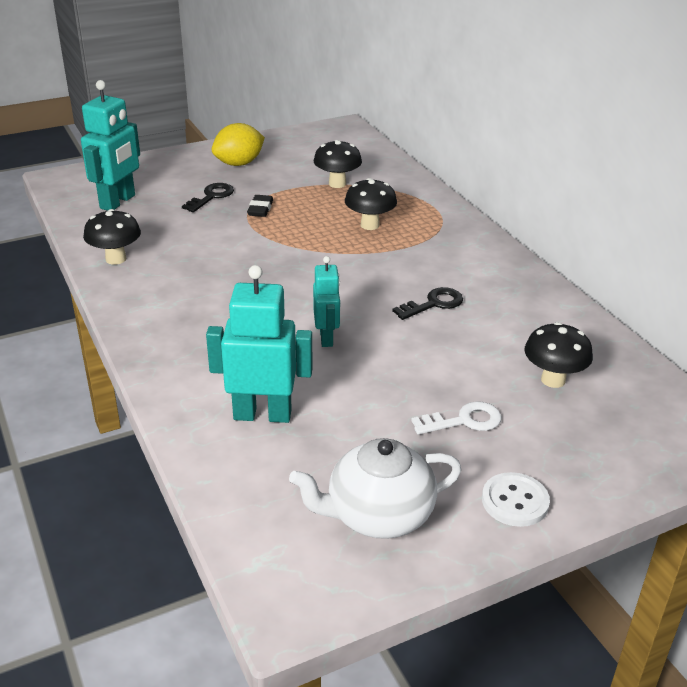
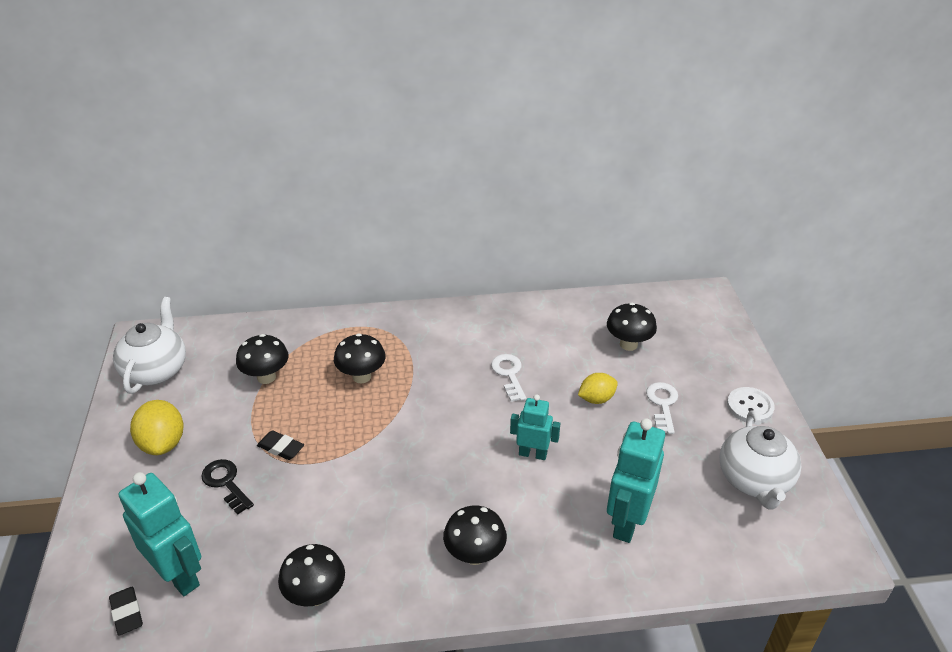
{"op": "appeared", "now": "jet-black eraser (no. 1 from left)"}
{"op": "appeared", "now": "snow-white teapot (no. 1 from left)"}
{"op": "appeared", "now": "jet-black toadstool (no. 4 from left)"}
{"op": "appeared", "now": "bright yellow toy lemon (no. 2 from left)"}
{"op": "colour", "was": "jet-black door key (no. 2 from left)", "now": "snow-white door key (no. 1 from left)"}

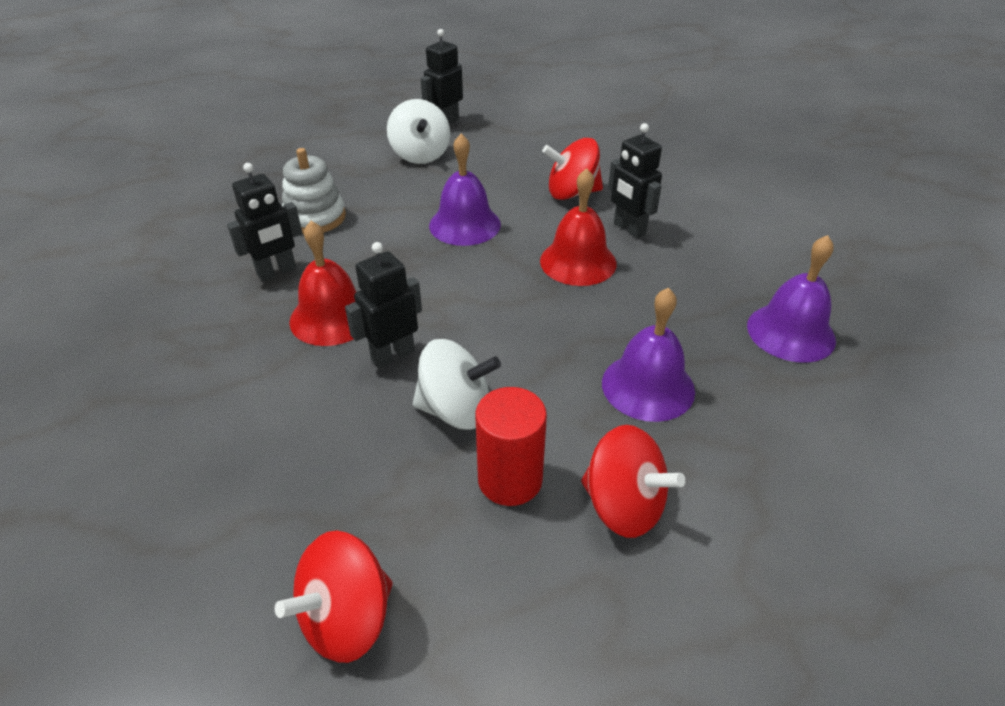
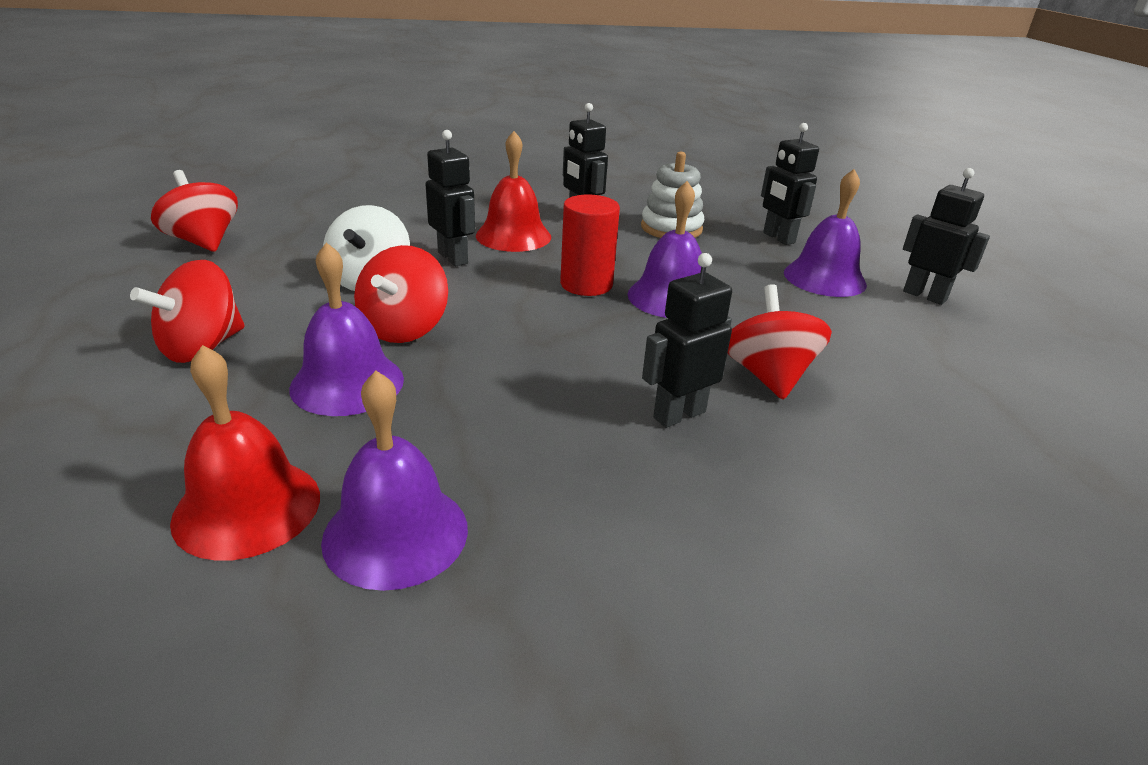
{"op": "appeared", "now": "red toy top (no. 3 from left)"}
{"op": "appeared", "now": "jet-black toy robot (no. 4 from left)"}
{"op": "relocated", "was": "red solid cylinder"}
{"op": "relocated", "was": "red hand bell (no. 2 from left in the first image)", "now": "red hand bell (no. 1 from left)"}
{"op": "exchanged", "was": "snow-white toy top (no. 1 from left)", "now": "violet hand bell (no. 4 from left)"}

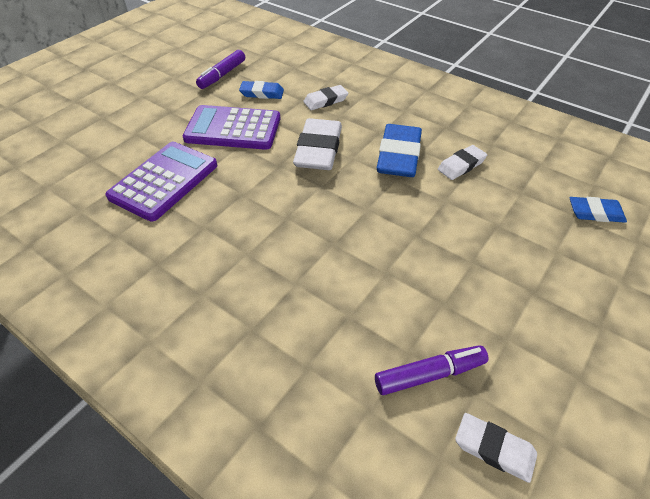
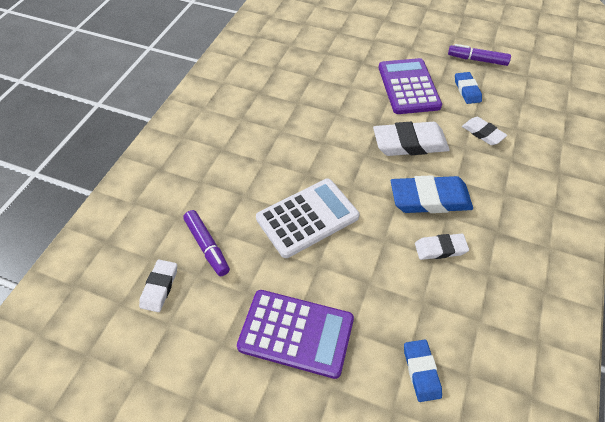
{"op": "appeared", "now": "snow-white pocket calculator"}
{"op": "relocated", "was": "violet pocket calculator (no. 1 from left)"}
{"op": "spun", "was": "snow-white eraser (no. 3 from left)", "clockwise": -45}

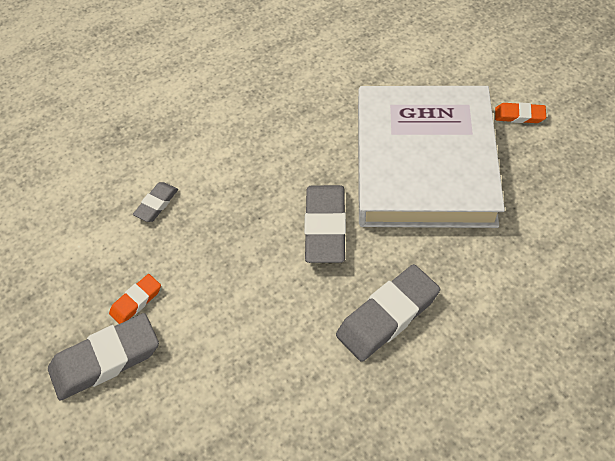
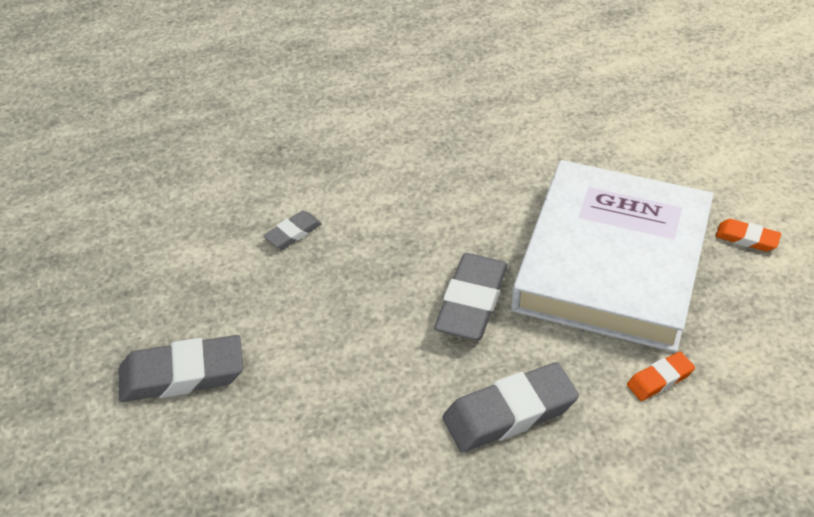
{"op": "relocated", "was": "orange-coloured eraser (no. 1 from left)"}

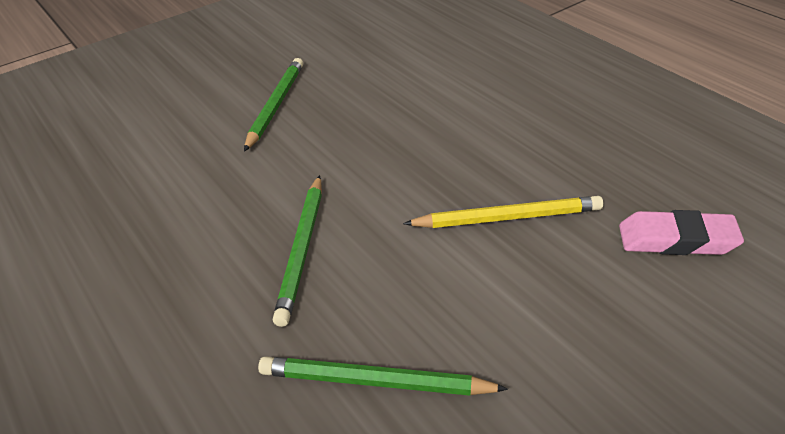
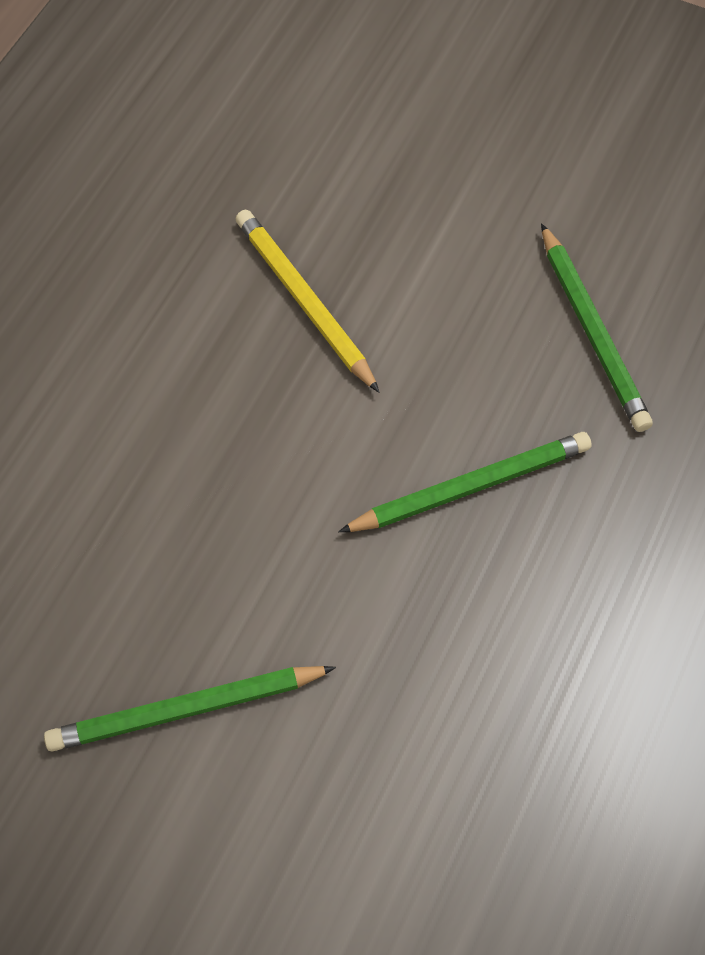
{"op": "missing", "was": "pink eraser"}

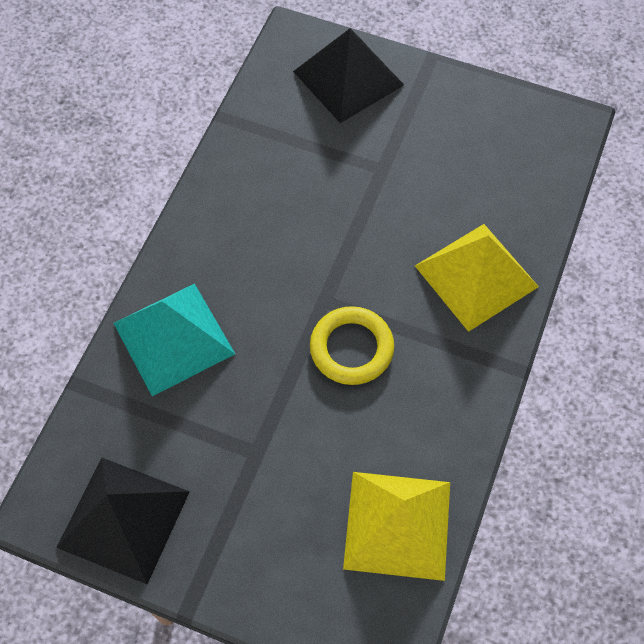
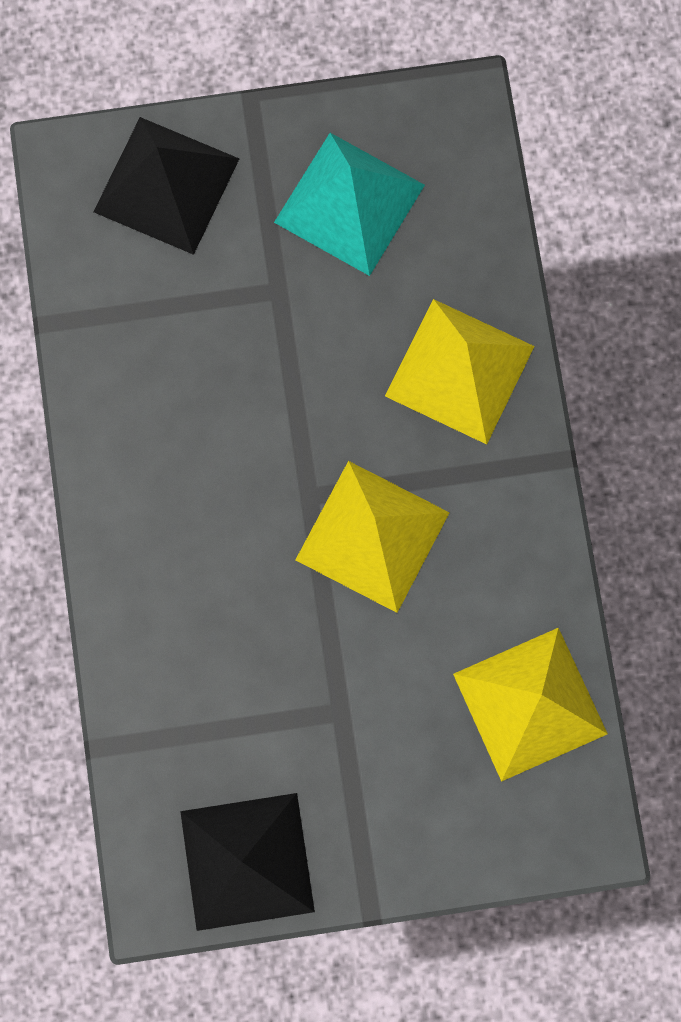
{"op": "relocated", "was": "teal pyramid"}
{"op": "exchanged", "was": "bright yellow torus", "now": "bright yellow pyramid (no. 1 from left)"}

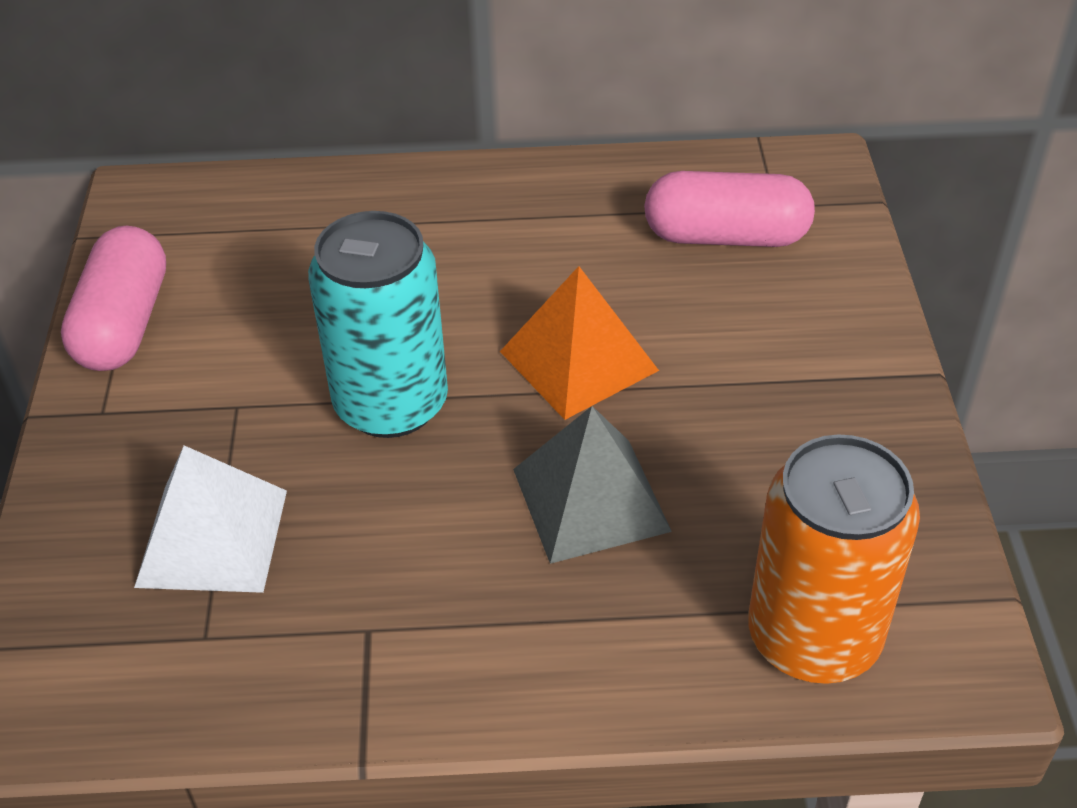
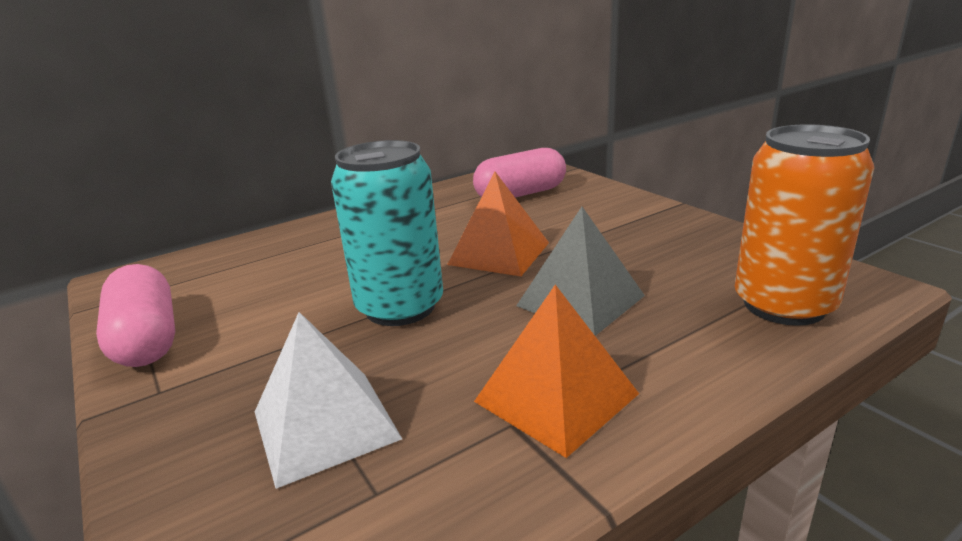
{"op": "appeared", "now": "orange-coloured pyramid (no. 2 from left)"}

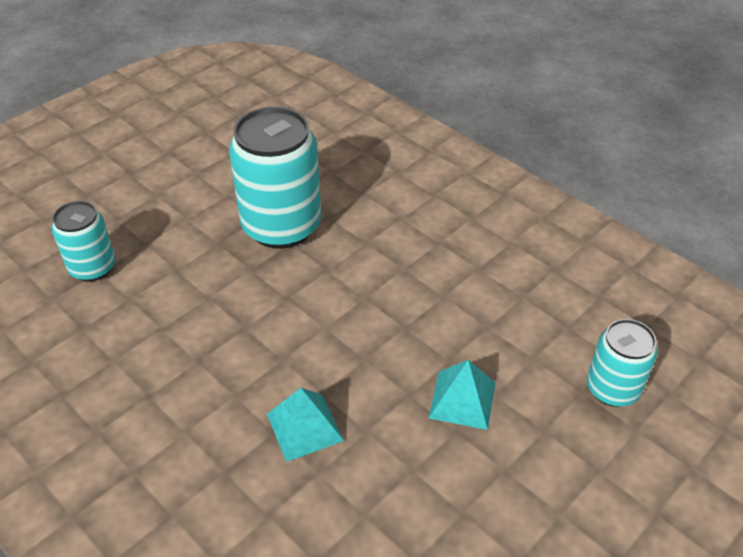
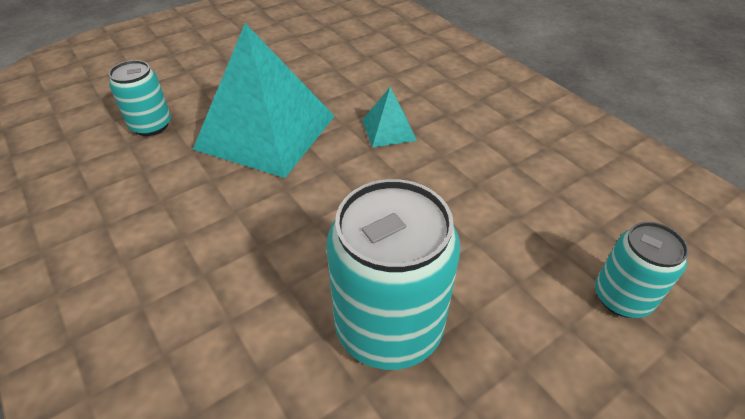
{"op": "size", "was": "teal pyramid (no. 2 from left in the first image)", "ratio": 2.26}

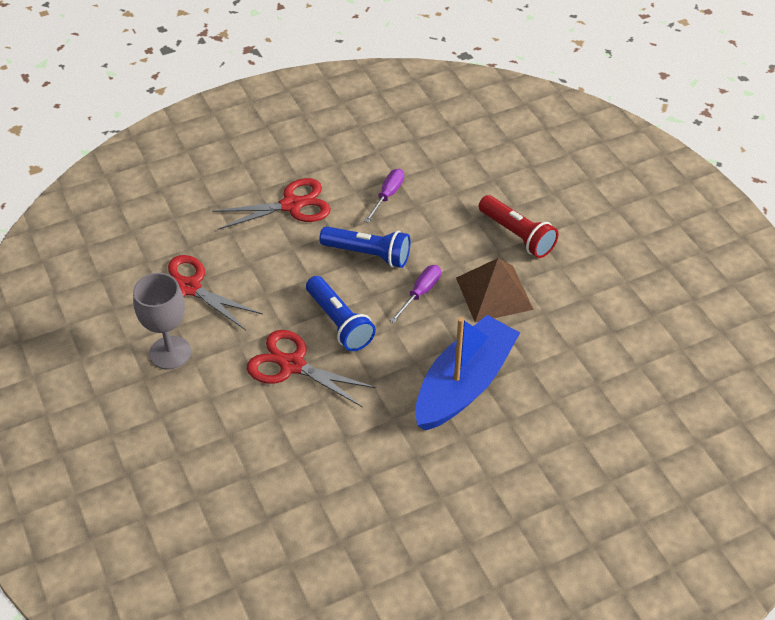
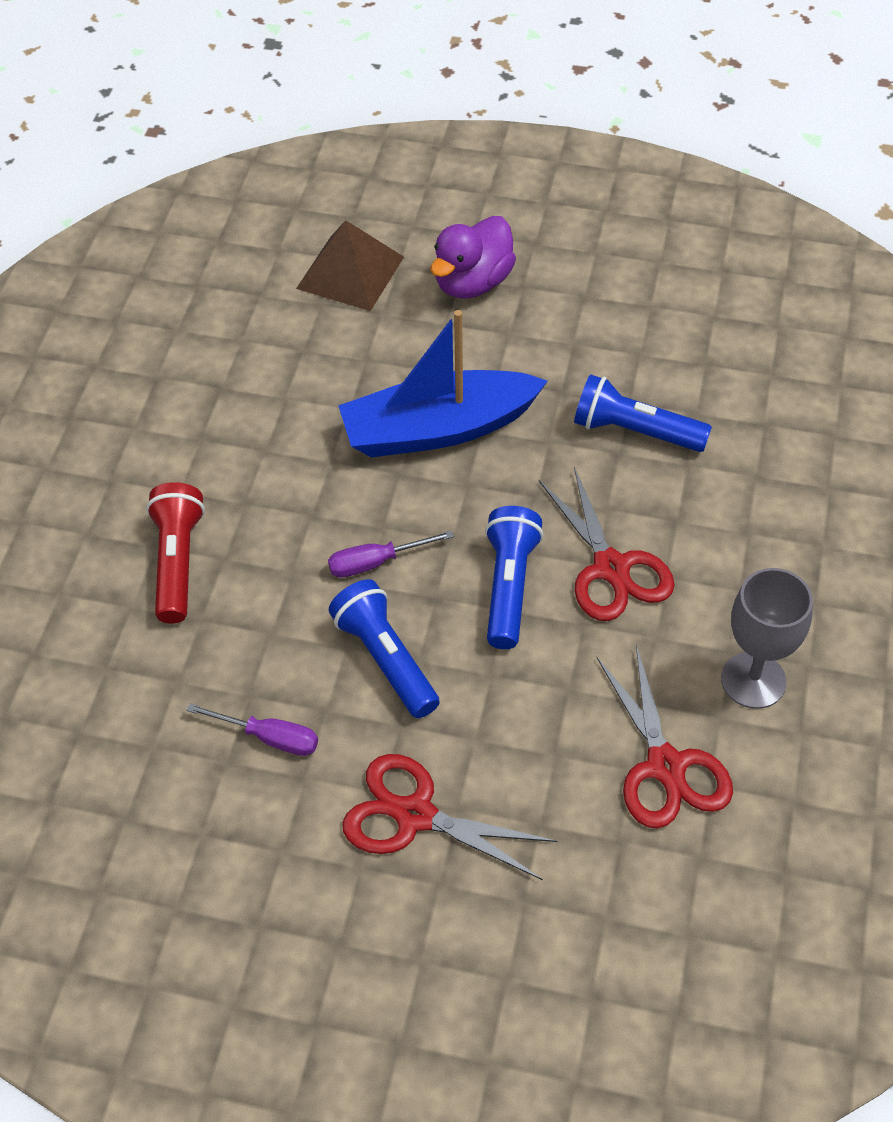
{"op": "appeared", "now": "violet rubber duck"}
{"op": "appeared", "now": "blue flashlight (no. 3 from left)"}
{"op": "relocated", "was": "dark brown pyramid"}
{"op": "spun", "was": "violet screwdriver (no. 1 from left)", "clockwise": -135}

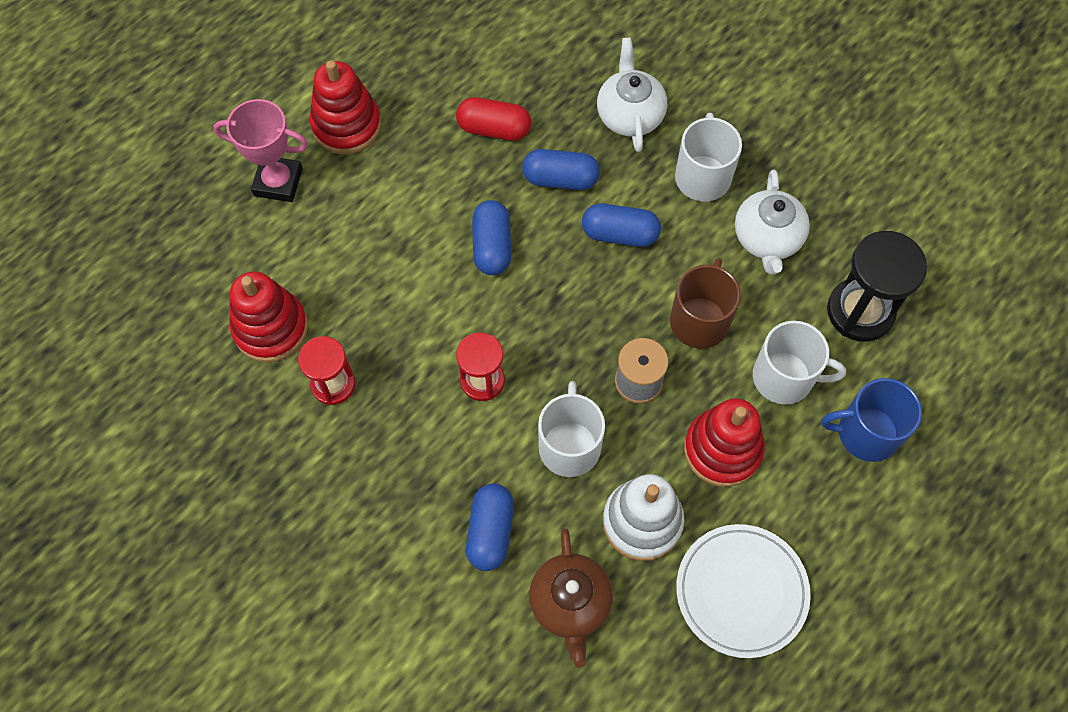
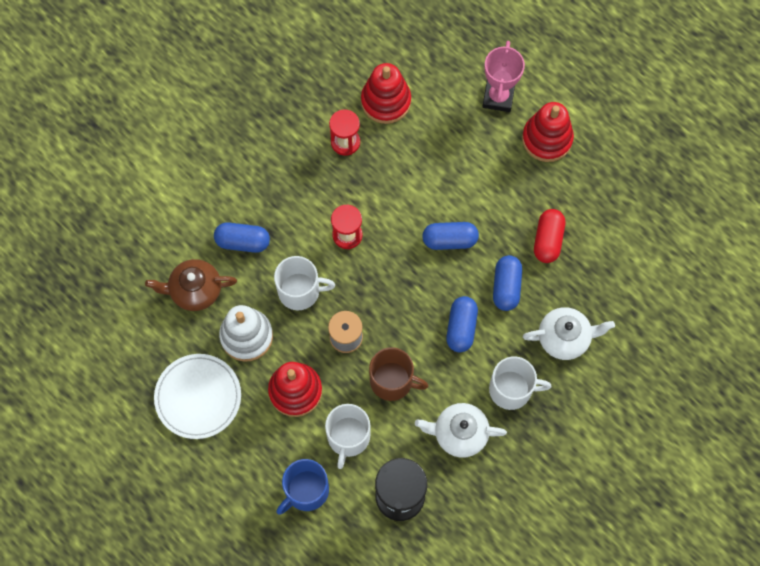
{"op": "spun", "was": "blue tea mug", "clockwise": -135}

